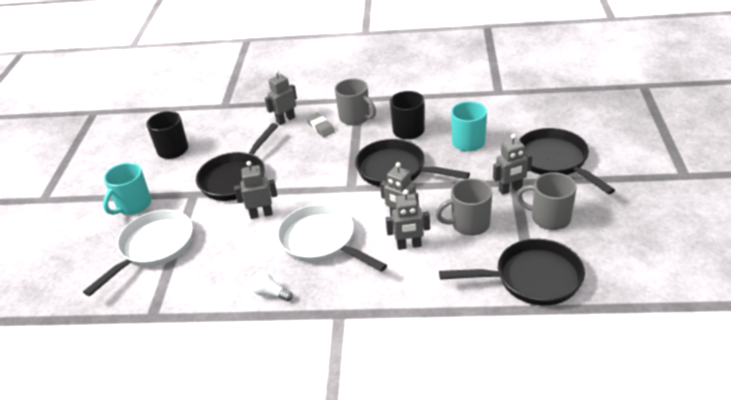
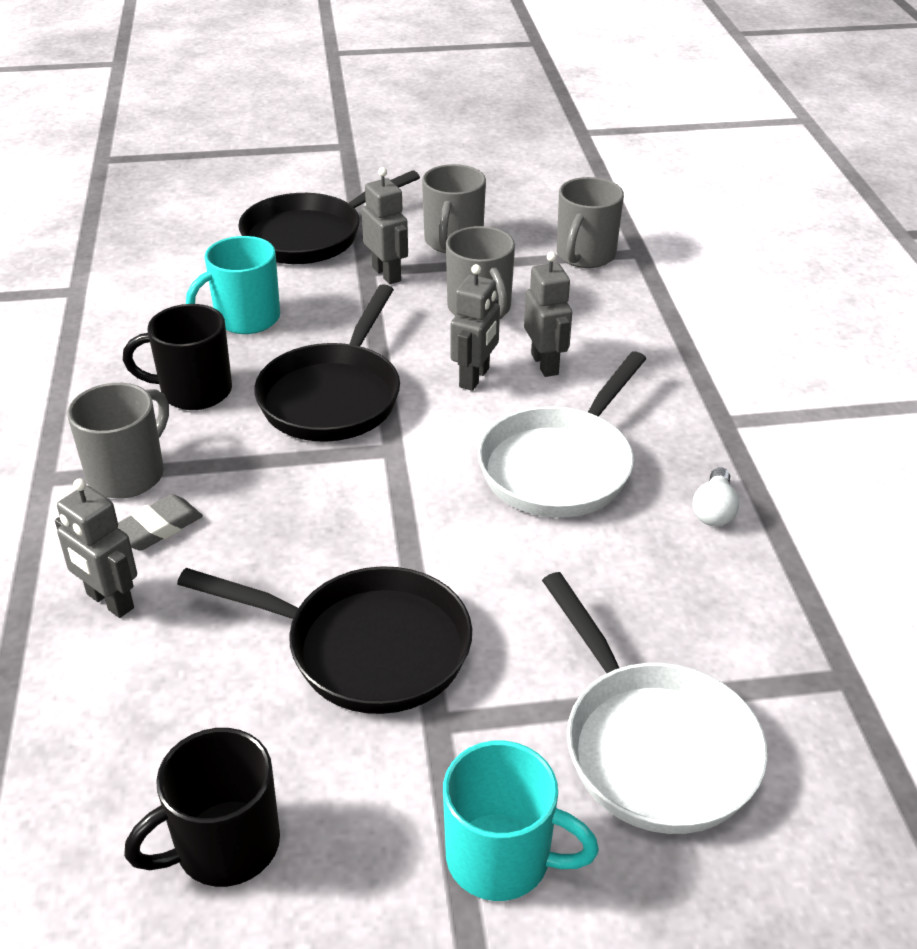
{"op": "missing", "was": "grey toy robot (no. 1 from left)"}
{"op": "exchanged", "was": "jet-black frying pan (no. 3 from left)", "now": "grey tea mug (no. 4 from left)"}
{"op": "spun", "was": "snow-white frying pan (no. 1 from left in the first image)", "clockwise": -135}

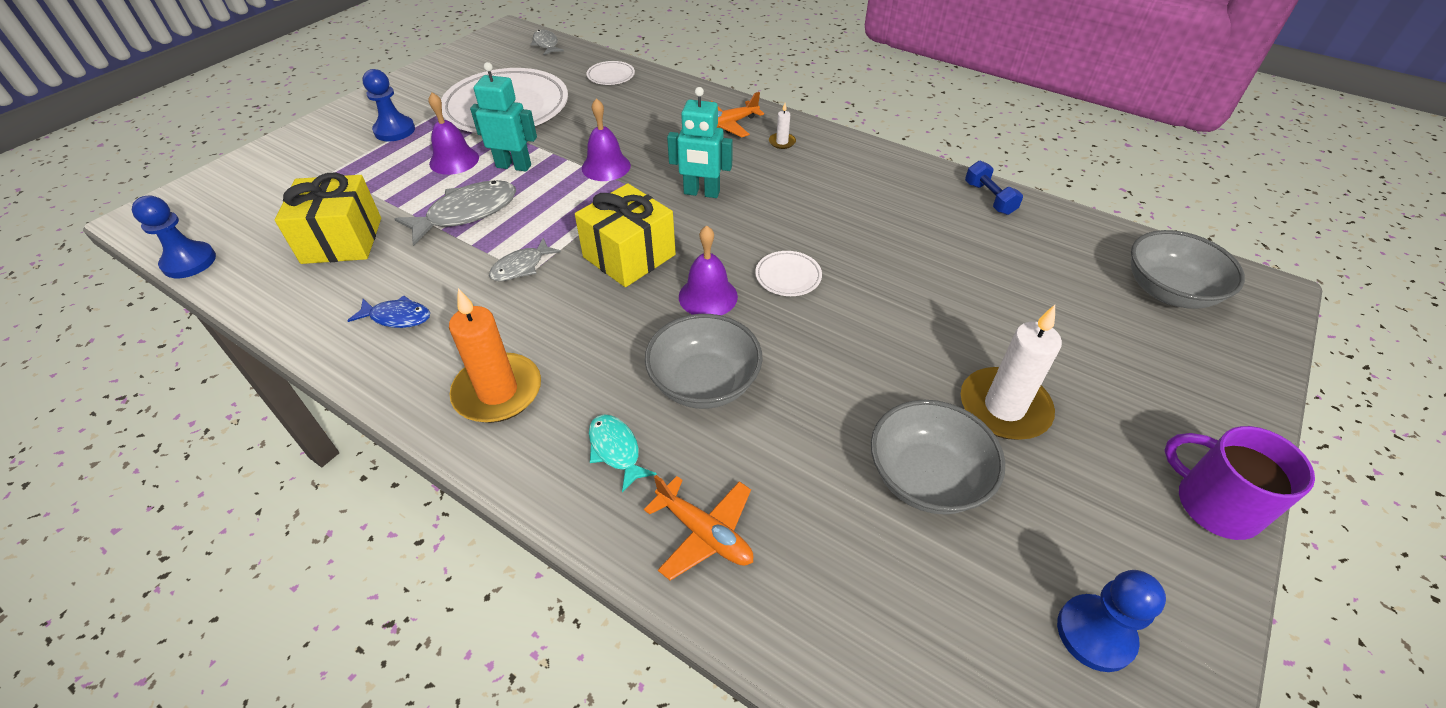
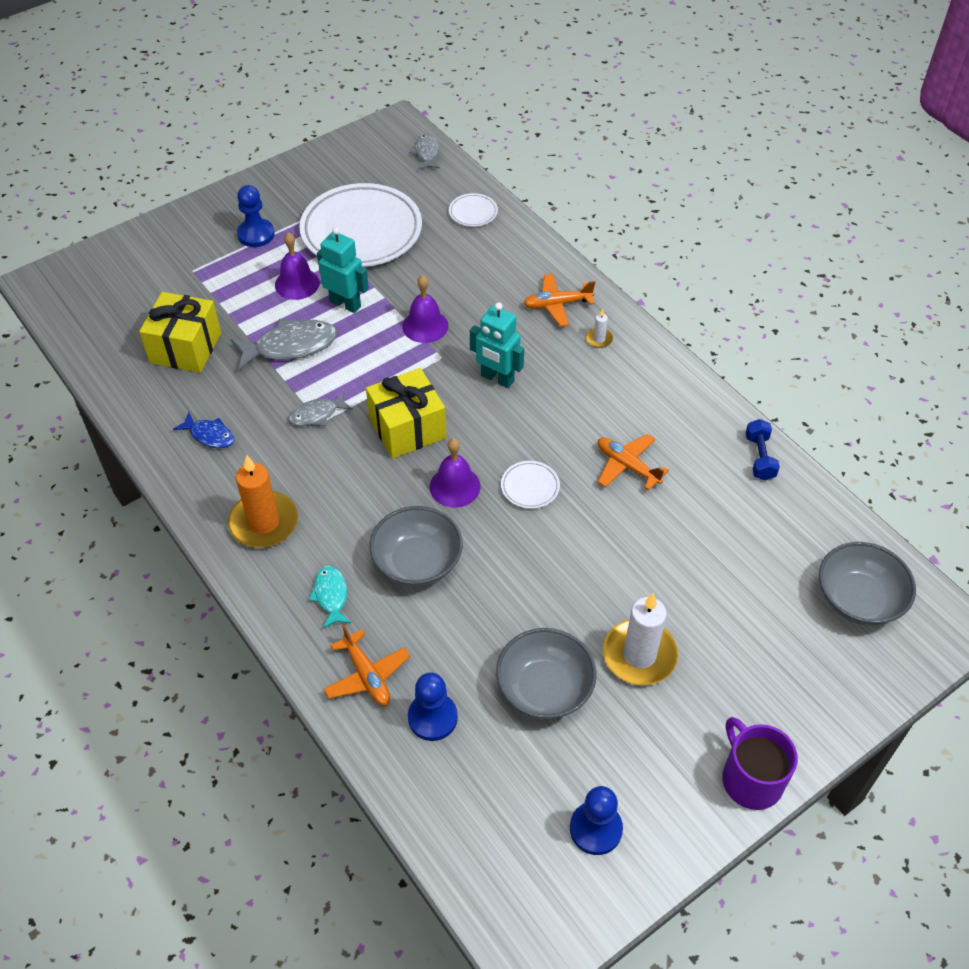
{"op": "appeared", "now": "orange-coloured plane (no. 3 from left)"}
{"op": "relocated", "was": "blue chess pawn (no. 1 from left in the first image)", "now": "blue chess pawn (no. 2 from left)"}

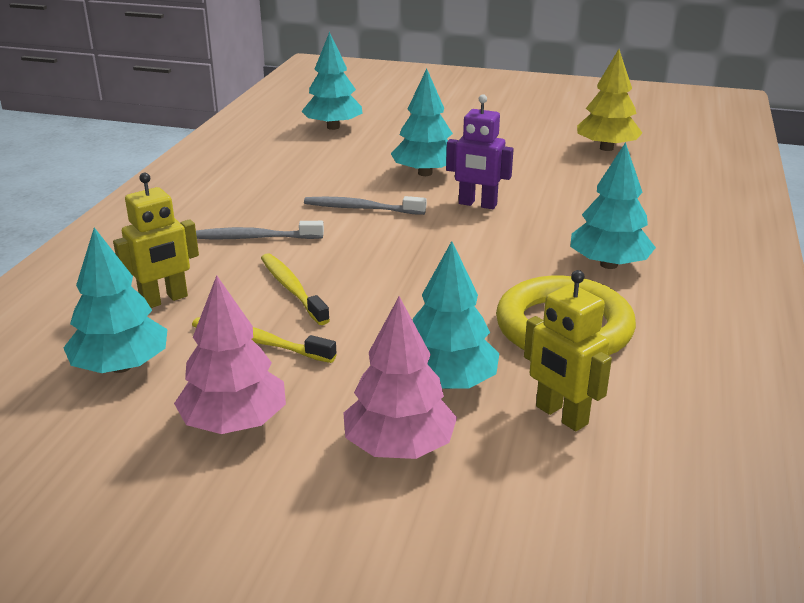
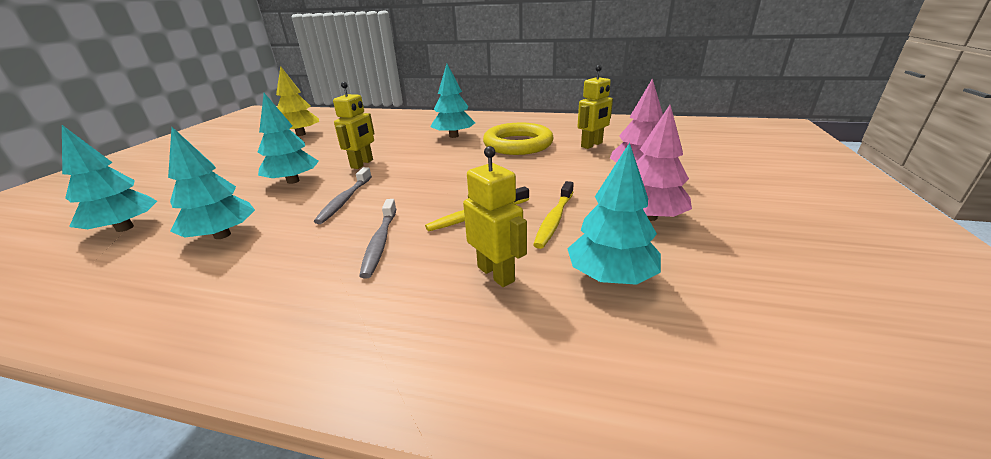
{"op": "relocated", "was": "teal tree (no. 4 from left in the first image)", "now": "teal tree (no. 2 from left)"}
{"op": "colour", "was": "violet toy robot", "now": "bright yellow toy robot (no. 1 from left)"}

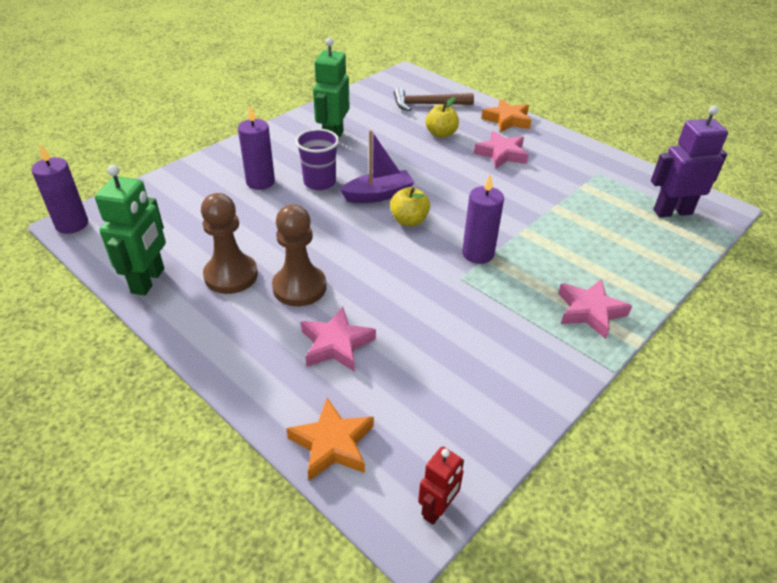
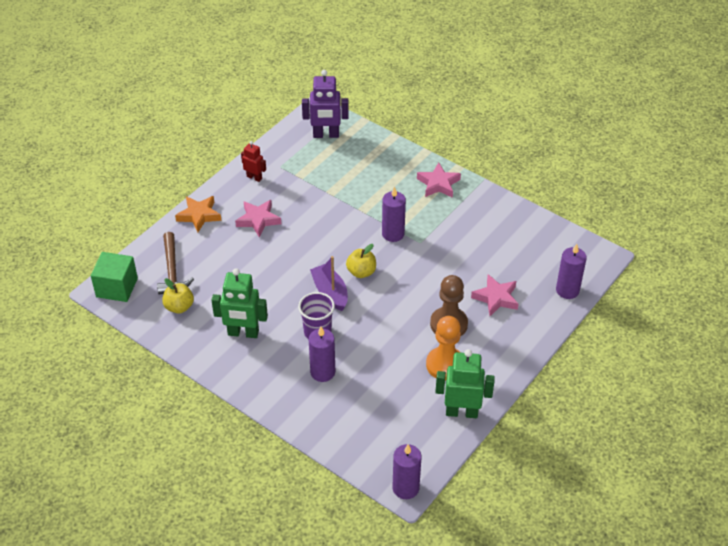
{"op": "appeared", "now": "leaf-green solid cube"}
{"op": "relocated", "was": "red toy robot"}
{"op": "relocated", "was": "bright yellow toy apple (no. 2 from left in the first image)", "now": "bright yellow toy apple (no. 1 from left)"}
{"op": "exchanged", "was": "orange-coloured star shape (no. 1 from left)", "now": "violet wax candle (no. 4 from left)"}
{"op": "colour", "was": "dark brown chess pawn (no. 1 from left)", "now": "orange-coloured chess pawn"}
{"op": "spun", "was": "violet toy robot", "clockwise": -75}

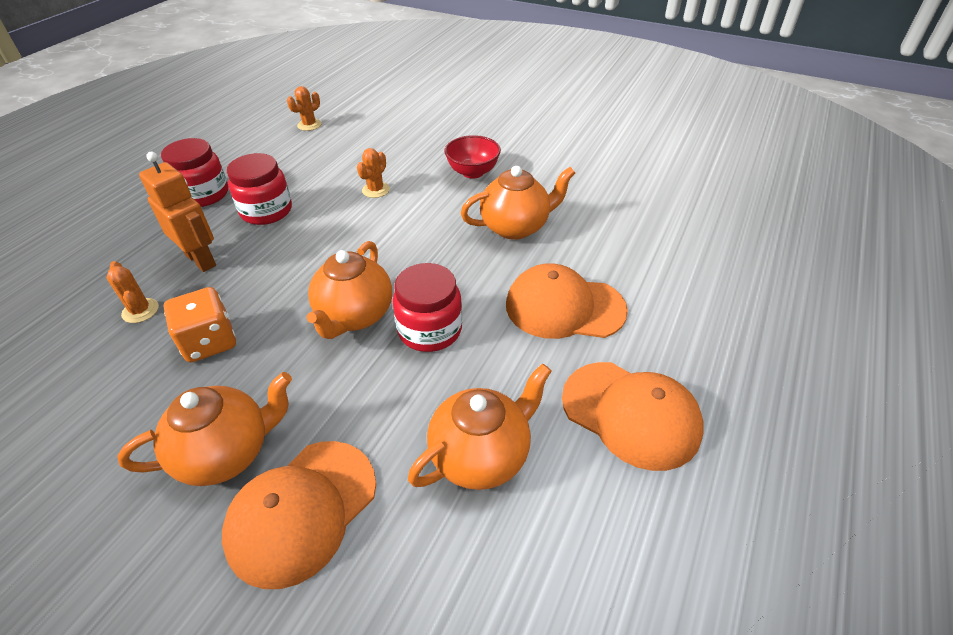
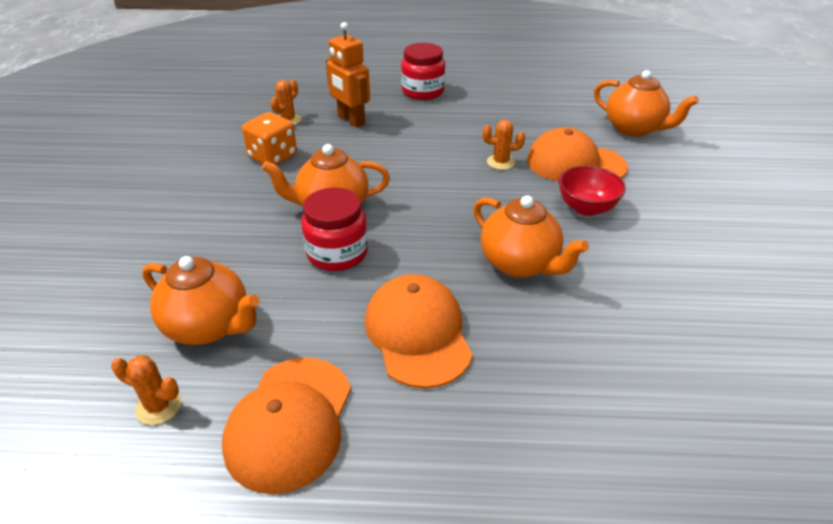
{"op": "missing", "was": "red jam jar (no. 2 from left)"}
{"op": "relocated", "was": "orange-coloured teapot (no. 1 from left in the first image)", "now": "orange-coloured teapot (no. 4 from left)"}
{"op": "relocated", "was": "orange-coloured cap (no. 1 from left in the first image)", "now": "orange-coloured cap (no. 3 from left)"}
{"op": "relocated", "was": "orange-coloured prickly plant (no. 2 from left in the first image)", "now": "orange-coloured prickly plant (no. 1 from left)"}
{"op": "spun", "was": "orange-coloured toy robot", "clockwise": 120}

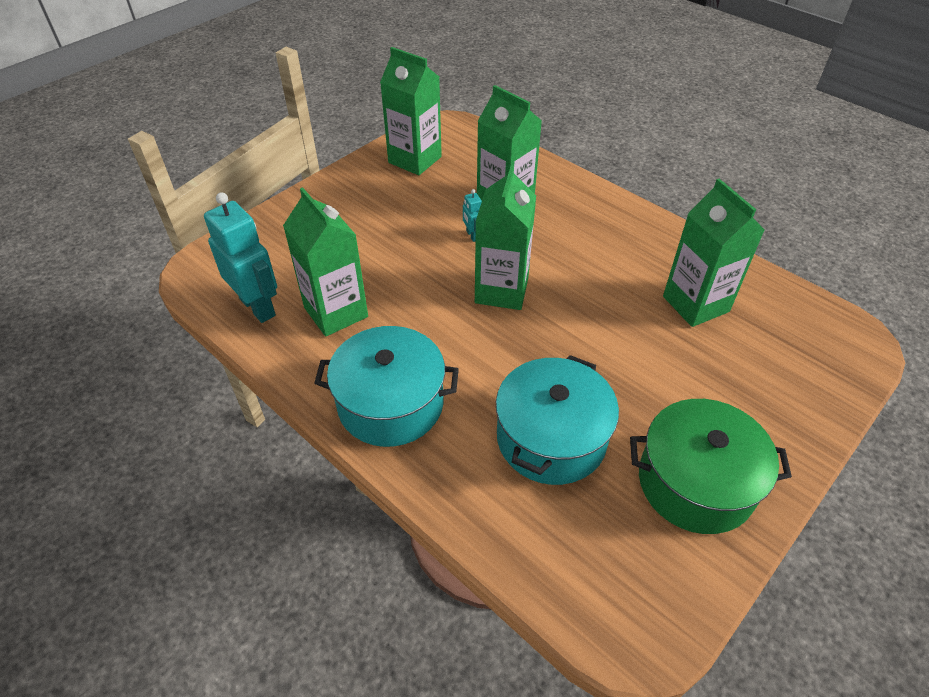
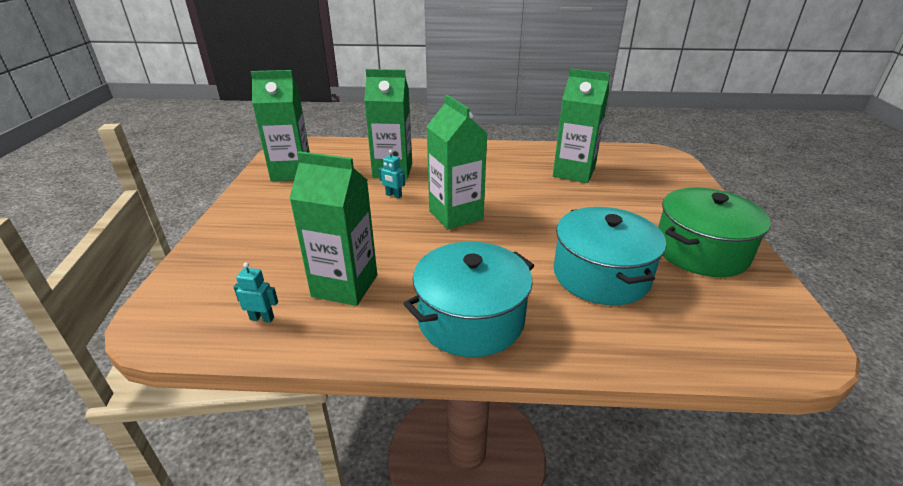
{"op": "size", "was": "teal toy robot (no. 1 from left)", "ratio": 0.44}

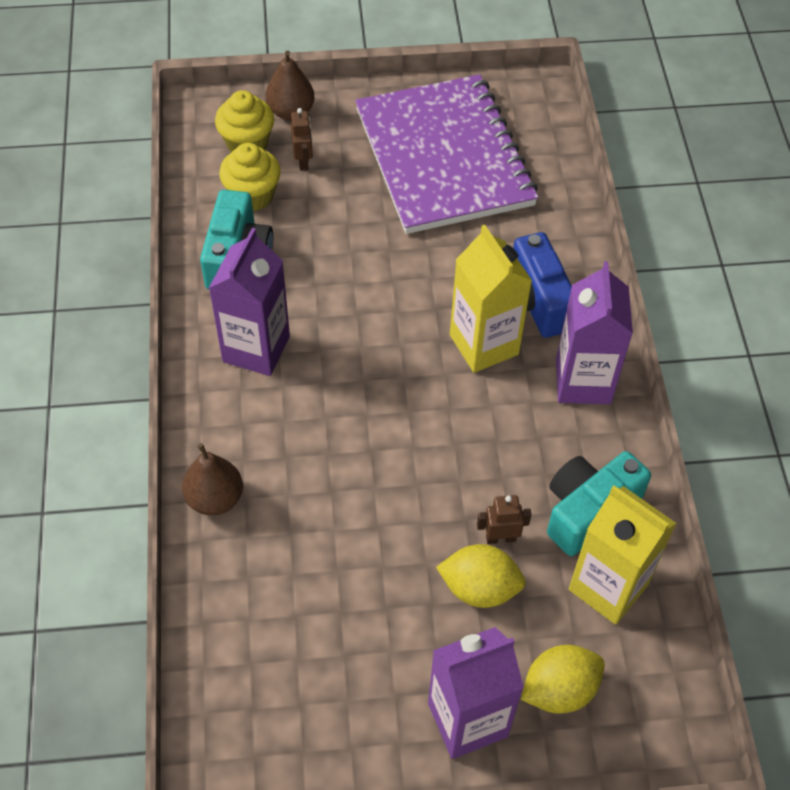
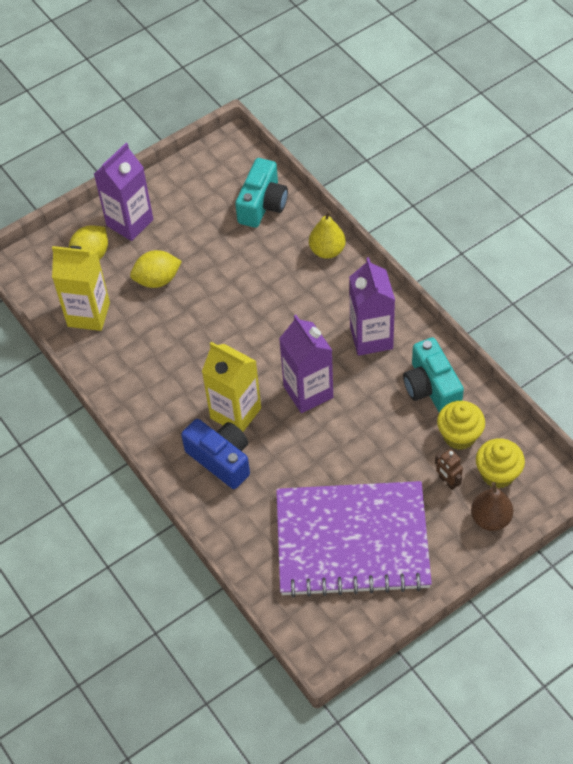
{"op": "missing", "was": "dark brown toy robot (no. 2 from left)"}
{"op": "relocated", "was": "teal compact camera (no. 2 from left in the first image)", "now": "teal compact camera (no. 1 from left)"}
{"op": "relocated", "was": "violet carton (no. 3 from left in the first image)", "now": "violet carton (no. 2 from left)"}
{"op": "colour", "was": "dark brown pear fruit (no. 1 from left)", "now": "bright yellow pear fruit"}
{"op": "spun", "was": "violet exercise book", "clockwise": -45}

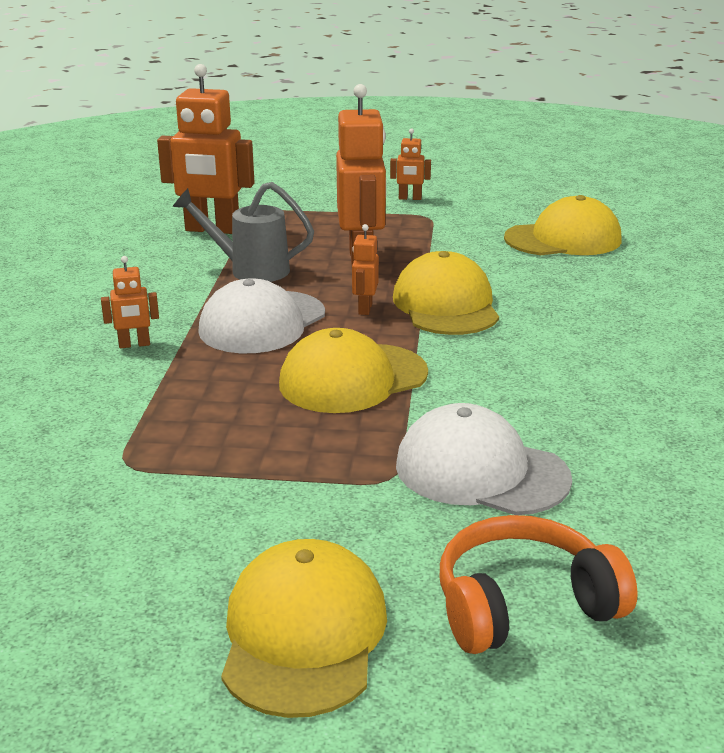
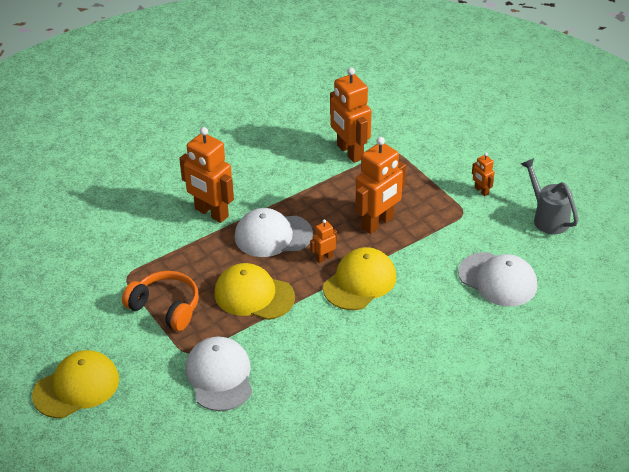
{"op": "relocated", "was": "grey watering can"}
{"op": "relocated", "was": "orange-coloured headset"}
{"op": "colour", "was": "bright yellow cap (no. 4 from left)", "now": "snow-white cap (no. 3 from left)"}
{"op": "size", "was": "orange-coloured toy robot (no. 1 from left)", "ratio": 2.14}

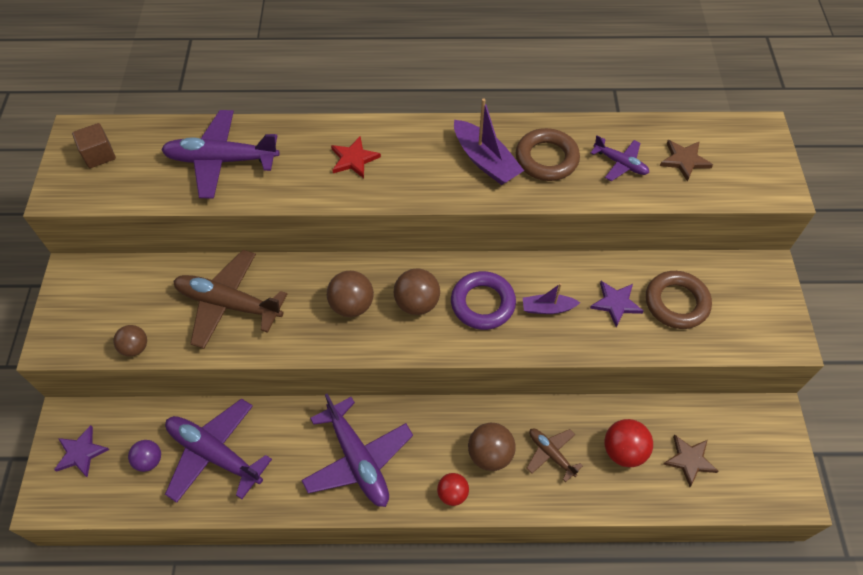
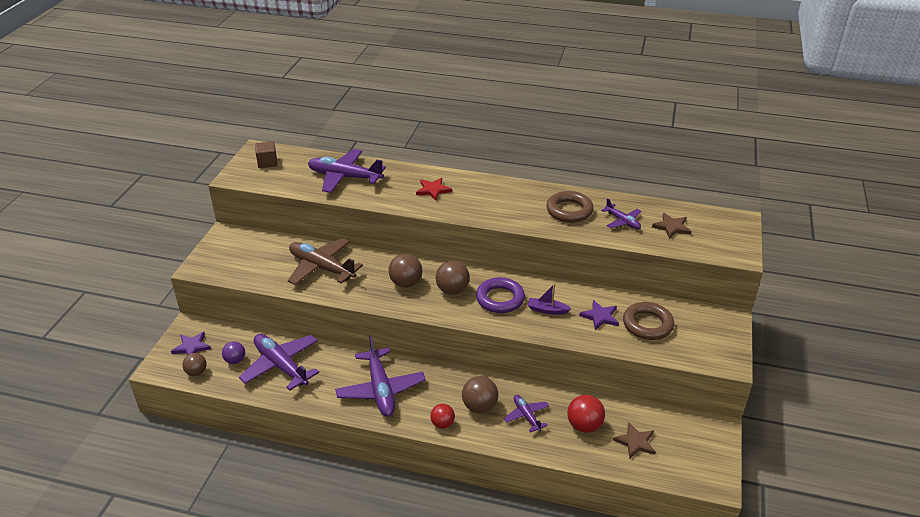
{"op": "missing", "was": "violet boat (no. 1 from left)"}
{"op": "relocated", "was": "dark brown ball (no. 1 from left)"}
{"op": "colour", "was": "dark brown plane (no. 2 from left)", "now": "violet plane (no. 4 from left)"}

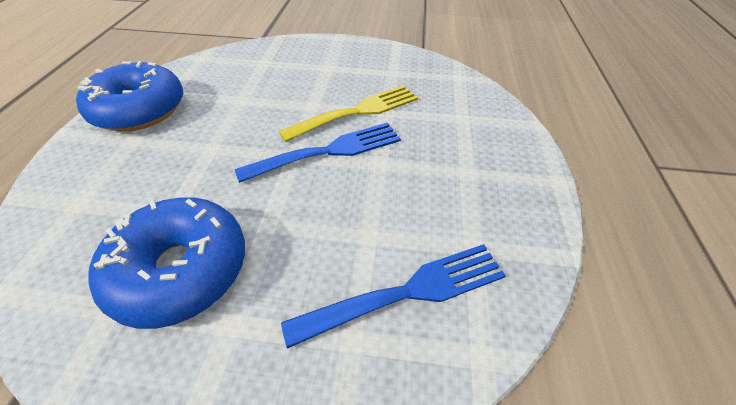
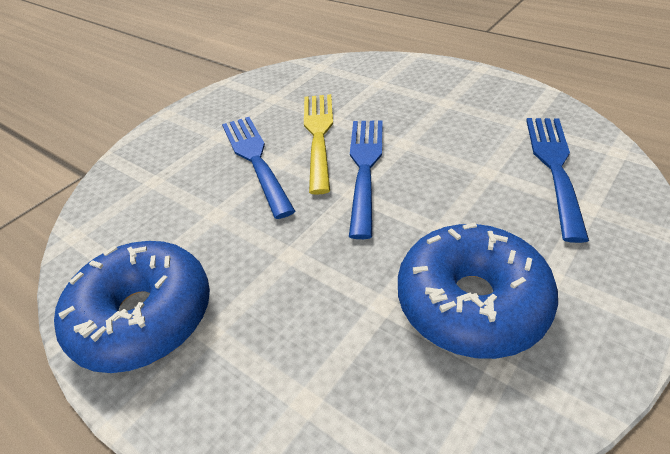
{"op": "appeared", "now": "blue table fork (no. 1 from left)"}

